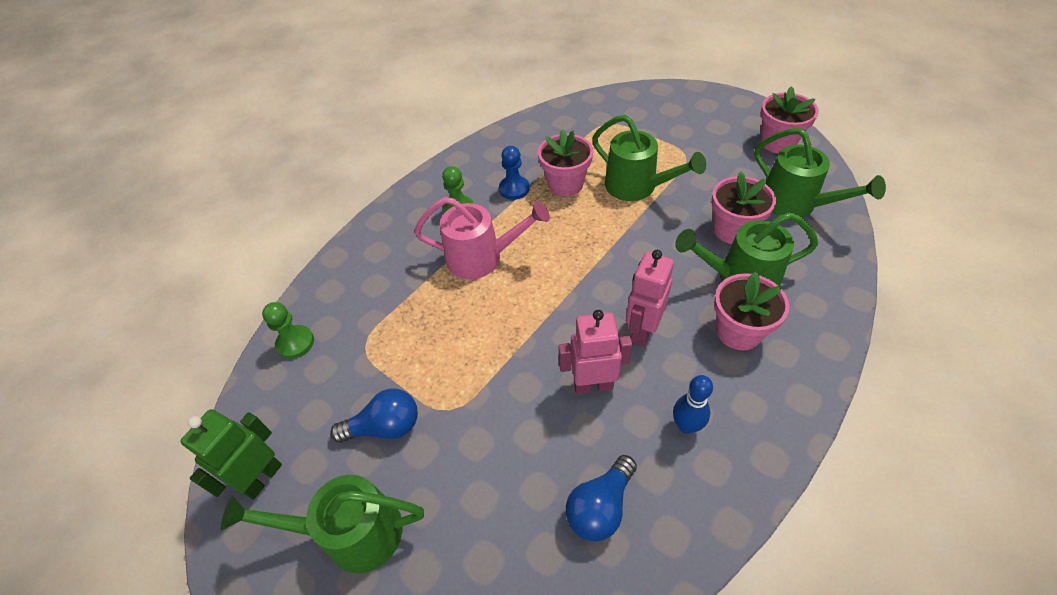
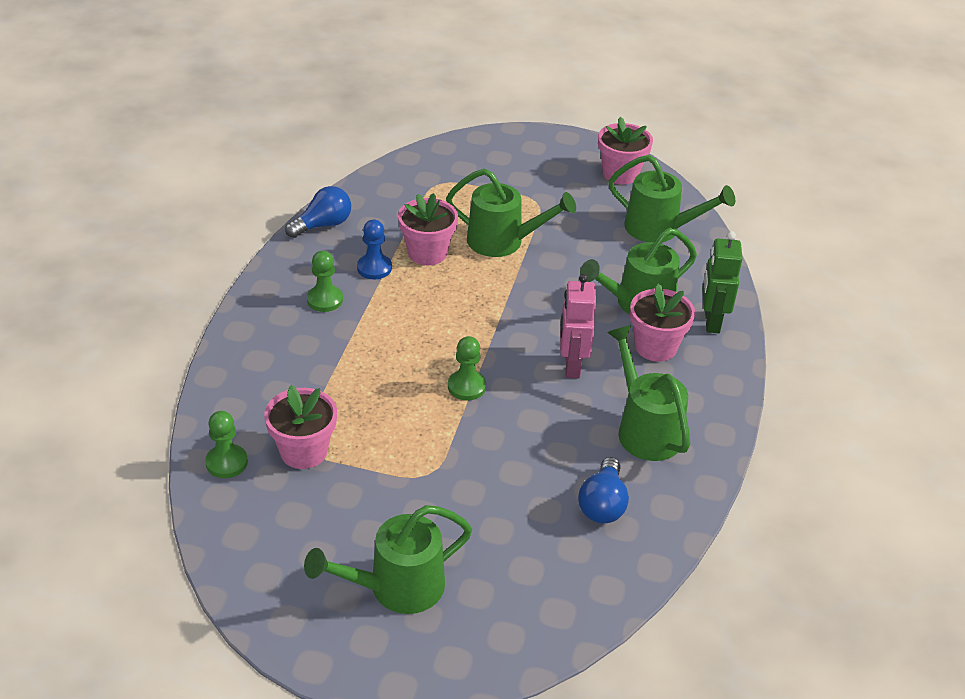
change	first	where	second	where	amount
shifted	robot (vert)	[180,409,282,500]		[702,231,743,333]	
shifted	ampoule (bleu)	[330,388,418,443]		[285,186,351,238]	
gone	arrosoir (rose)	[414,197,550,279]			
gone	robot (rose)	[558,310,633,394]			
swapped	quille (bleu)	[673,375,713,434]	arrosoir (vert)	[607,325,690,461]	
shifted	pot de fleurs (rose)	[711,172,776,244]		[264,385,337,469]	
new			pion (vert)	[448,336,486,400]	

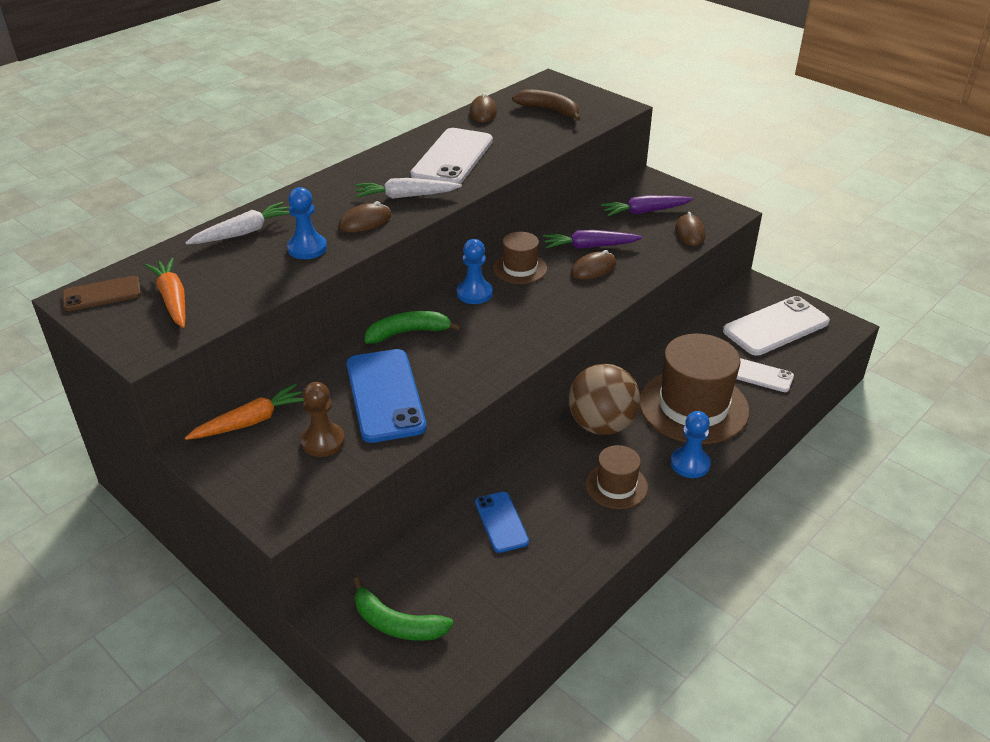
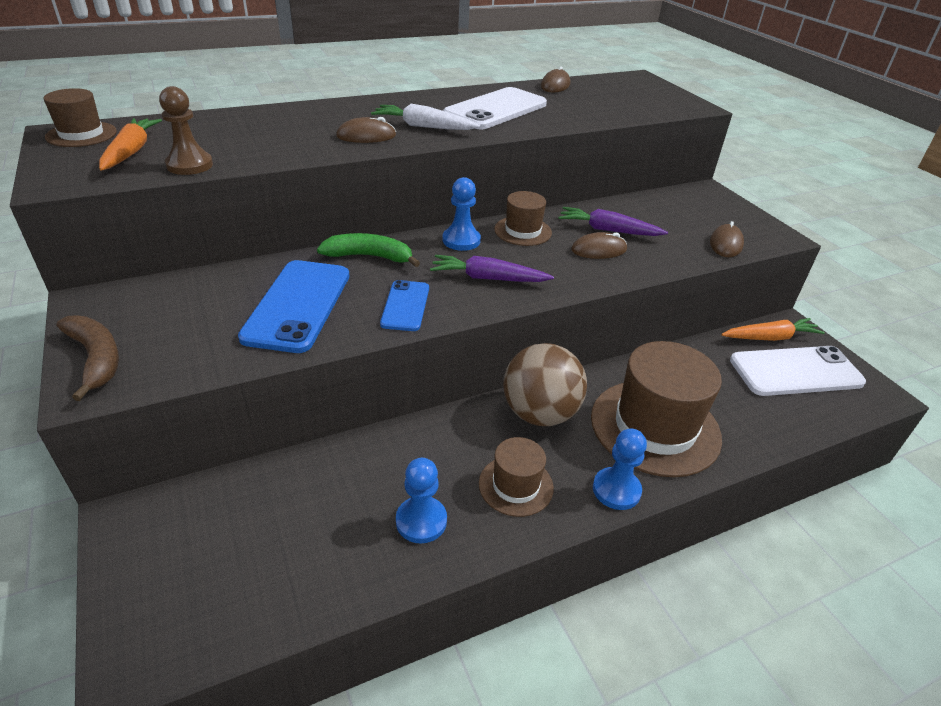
change	first	where	second	where	amount
swapped	téléphone (marron)	[62,276,141,311]	chapeau (marron)	[44,88,117,147]	
gone	carotte (blanc)	[185,202,290,245]			
shifted	carotte (orange)	[185,384,304,440]		[721,318,825,341]	
shifted	pion (bleu)	[287,187,327,259]		[396,458,447,544]	
shifted	pion (marron)	[301,382,345,457]		[159,86,213,175]	
gone	banane (vert)	[353,577,453,641]			
shifted	téléphone (bleu)	[475,492,529,553]		[380,280,429,331]	
shifted	banane (marron)	[512,89,581,121]		[56,315,119,401]	
shifted	carotte (violet)	[601,195,693,216]		[430,255,554,282]	
gone	téléphone (blanc)	[736,358,794,392]			

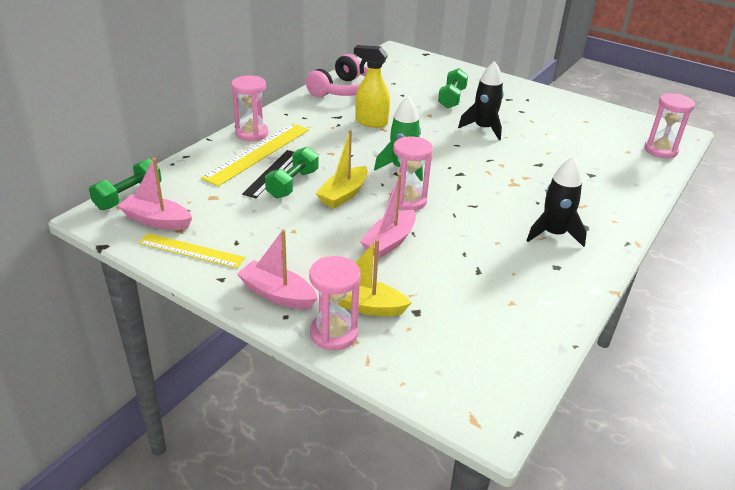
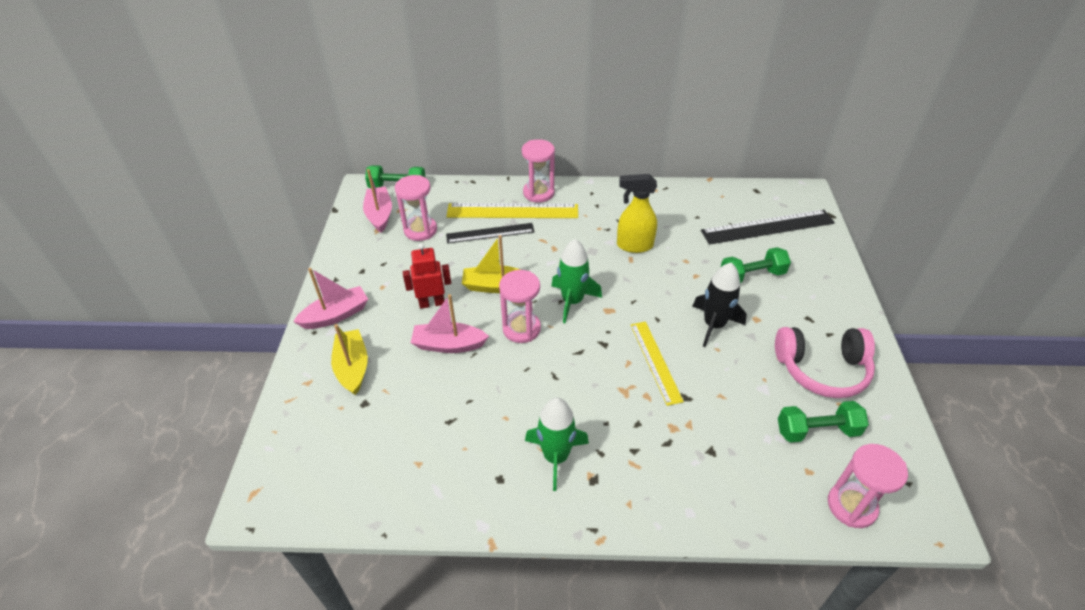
change	first	where	second	where	amount
shifted	règle (jaune)	[138,233,245,268]		[631,322,684,406]	
rotated	bateau (rose)	[237,229,318,309]		[293,268,368,329]	60 degrees clockwise
shifted	haltère (vert)	[265,147,318,198]		[778,401,869,443]	
shifted	casque audio (rose)	[306,54,368,98]		[775,327,875,398]	
shifted	sablier (rose)	[309,256,361,350]		[395,175,437,241]	
rotated	vaporisateur (jaune)	[354,45,390,128]		[617,174,657,253]	75 degrees counterclockwise
repainted	fusée (noir)	[526,157,587,247]	fusée (vert)	[525,398,589,491]	
new			robot (rouge)	[403,243,451,309]	
new			règle (noir)	[701,209,835,245]	

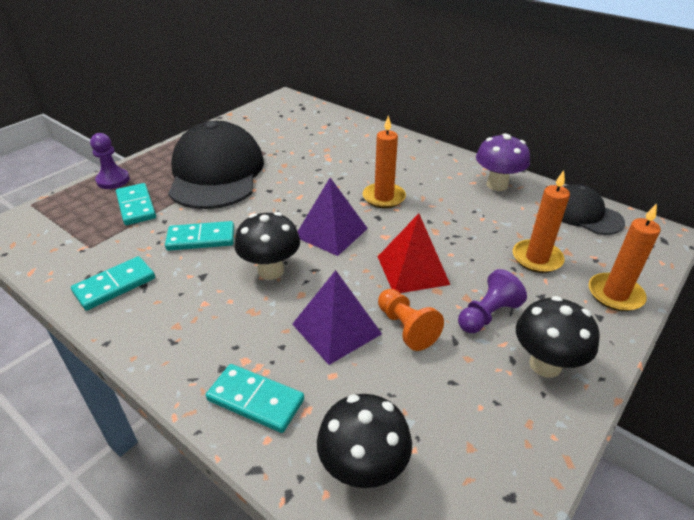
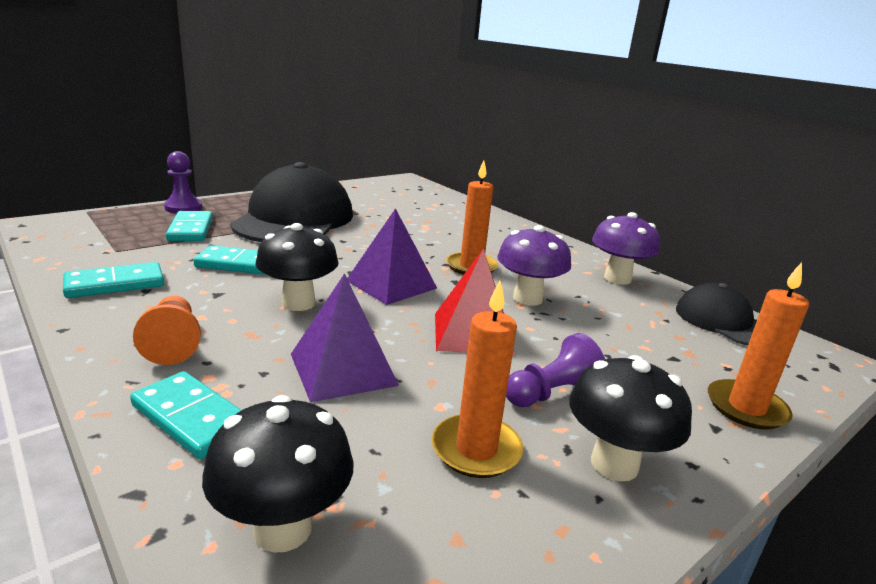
change	first	where	second	where	amount
shifted	pion (orange)	[378,289,444,351]		[133,296,201,365]	
shifted	bougie (orange)	[513,170,570,273]		[432,281,524,478]	
new			champignon (violet)	[497,225,571,306]	

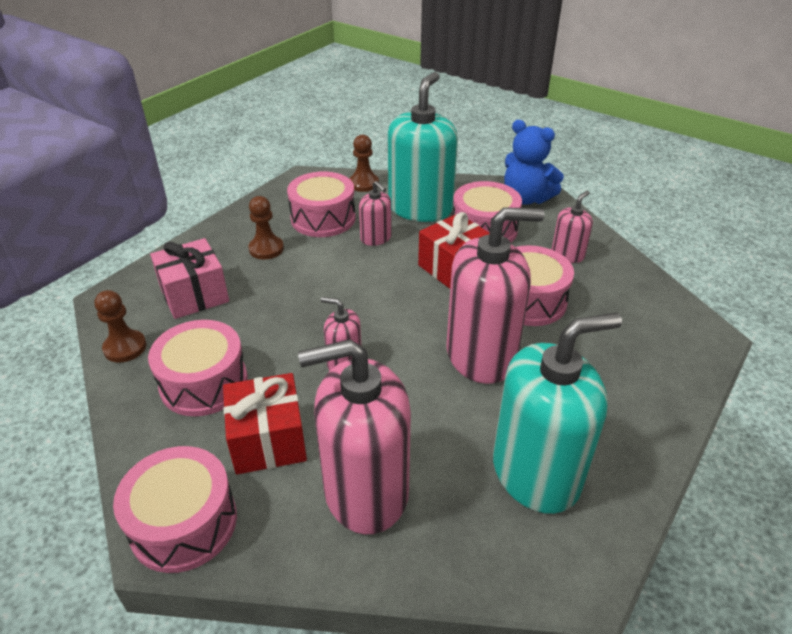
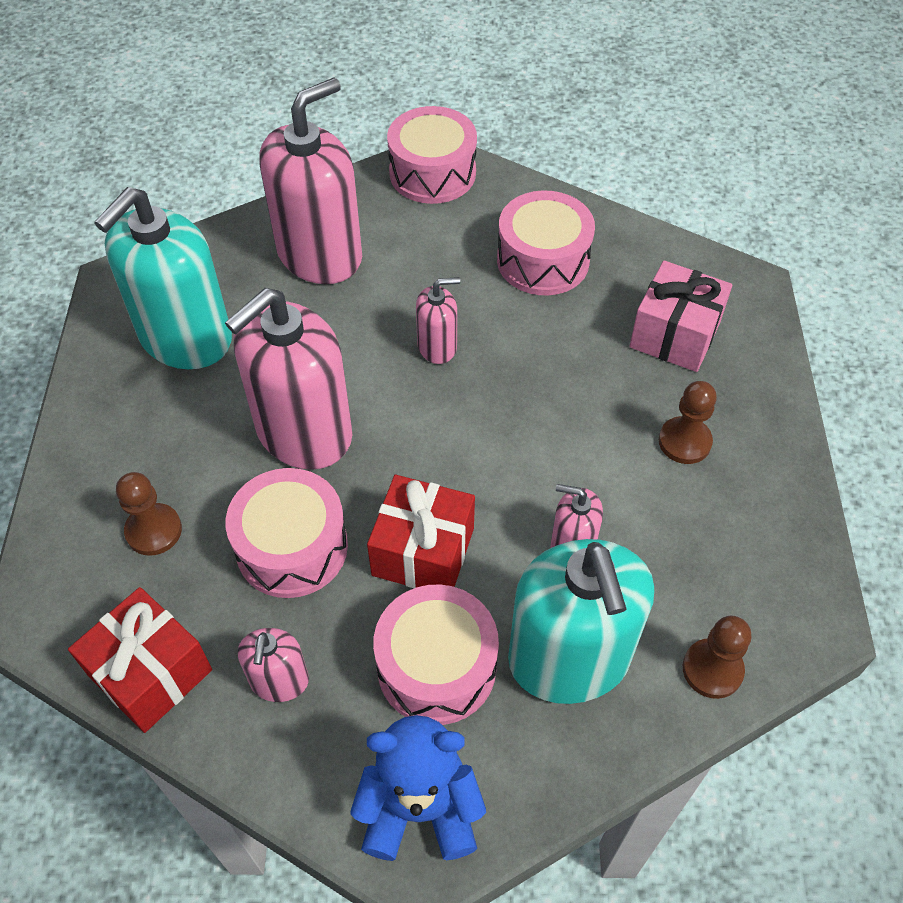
change	first	where	second	where	amount
shifted	pion (marron)	[94,290,146,362]		[116,472,182,556]	
shifted	cadeau (rouge)	[223,373,307,474]		[68,587,212,733]	
gone	tambour (rose)	[287,172,355,237]			

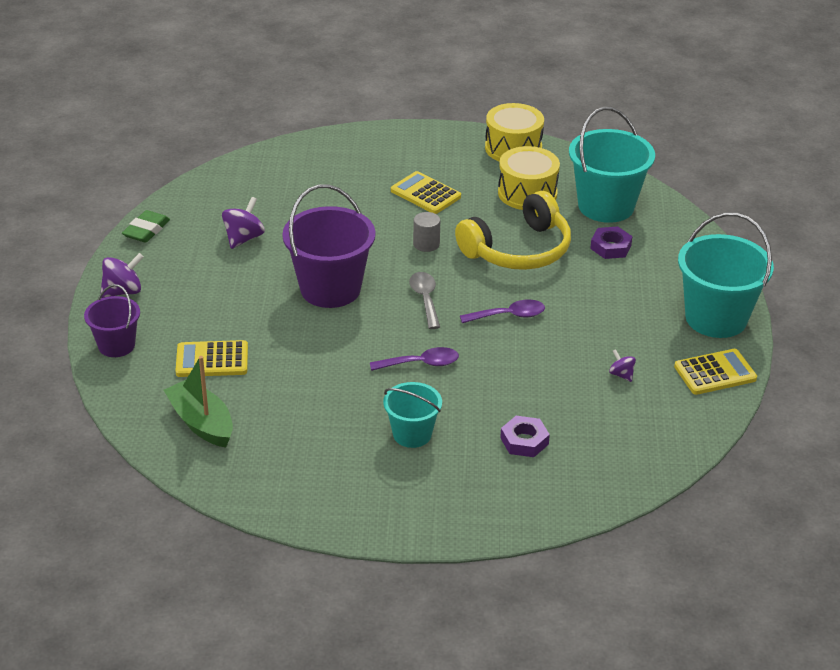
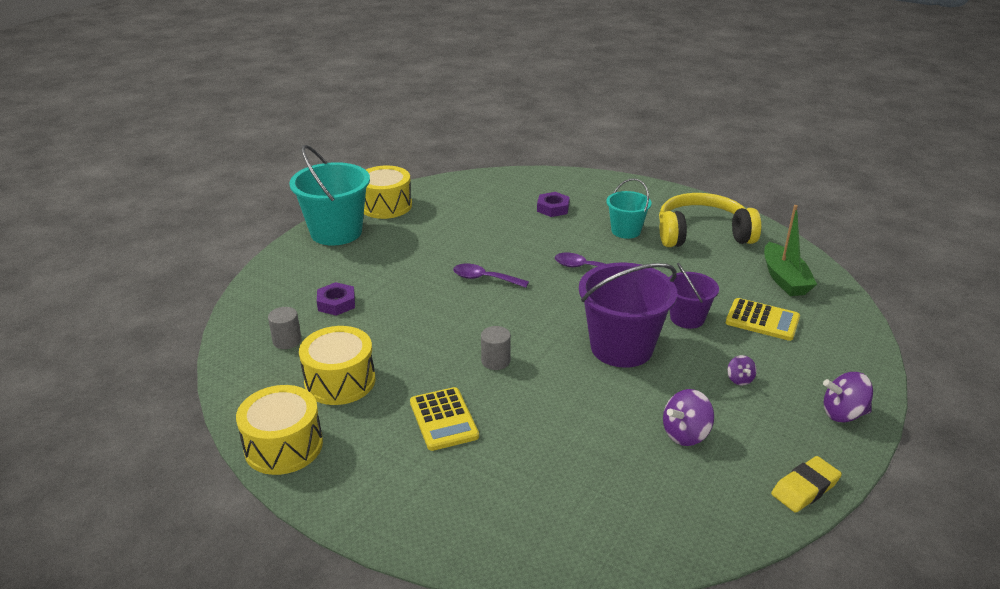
change	first	where	second	where	amount
shifted	seau (violet)	[84,284,140,357]		[669,263,719,329]	
repainted	gomme (vert)	[122,210,170,243]	gomme (jaune)	[771,456,842,513]	
gone	cuillère (gris)	[409,272,440,329]			
shifted	casque audio (jaune)	[455,191,571,270]		[659,193,761,247]	
swapped	seau (turquoise)	[569,107,655,223]	cylindre (gris)	[268,307,301,349]	
shifted	toupie (violet)	[609,349,636,382]		[727,355,757,385]	
swapped	calculatrice (jaune)	[674,349,757,395]	tambour (jaune)	[364,166,412,219]	

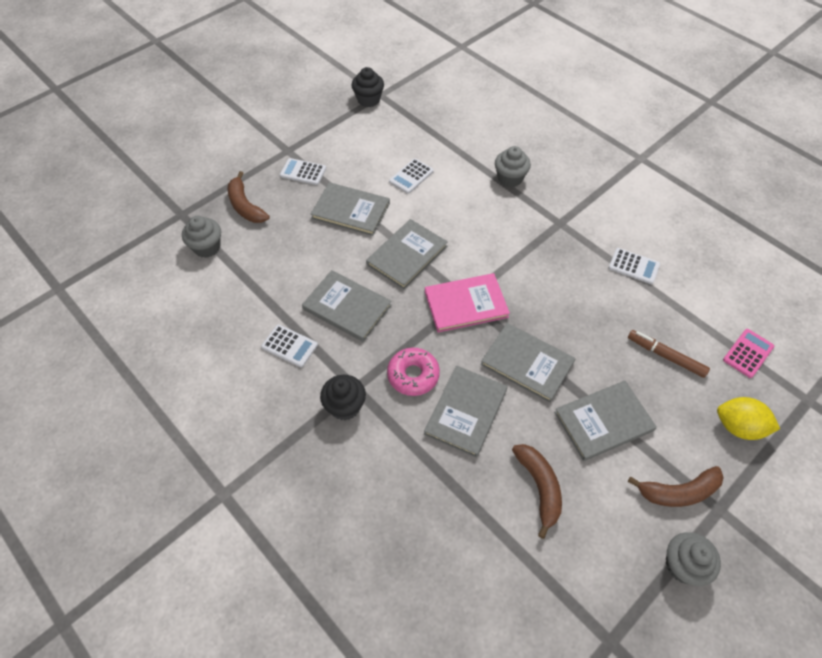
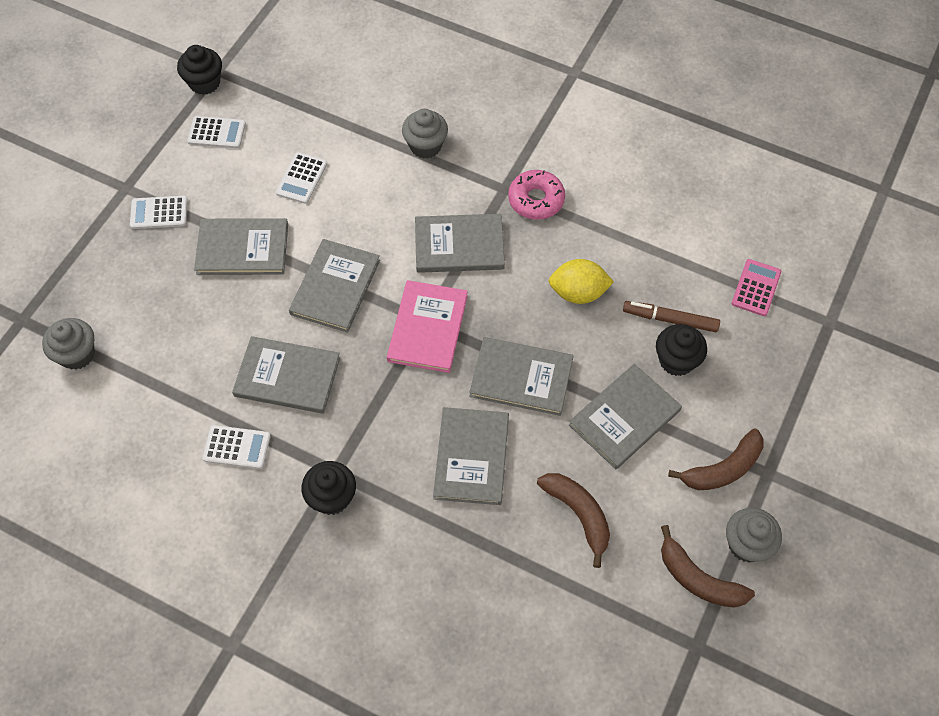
change	first	where	second	where	amount
shifted	banane (marron)	[228,171,270,223]		[661,525,755,608]	
shifted	beignet (rose)	[387,348,440,396]		[508,170,565,220]	
rotated	livre (rose)	[425,273,510,332]		[387,280,468,373]	45 degrees counterclockwise
shifted	calculatrice (blanc)	[609,248,660,284]		[187,116,246,148]	
shifted	citron (jaune)	[717,397,780,440]		[549,259,614,304]	
new			livre (gris)	[415,214,505,273]	
new			muffin (noir)	[656,324,707,376]	

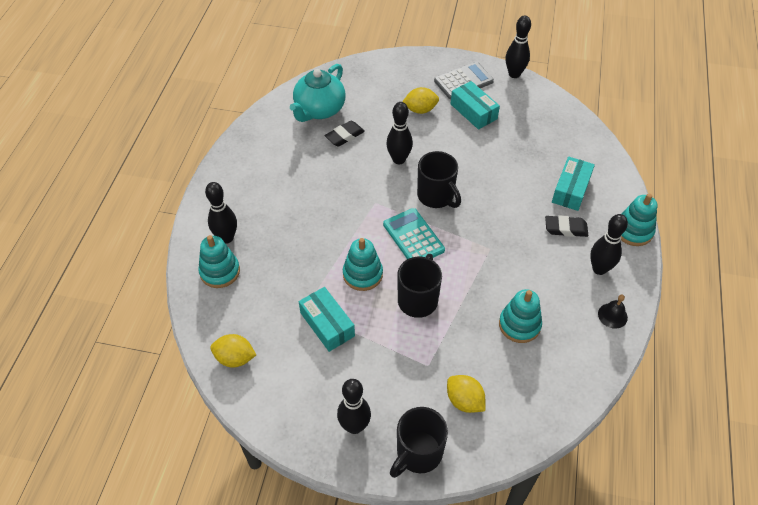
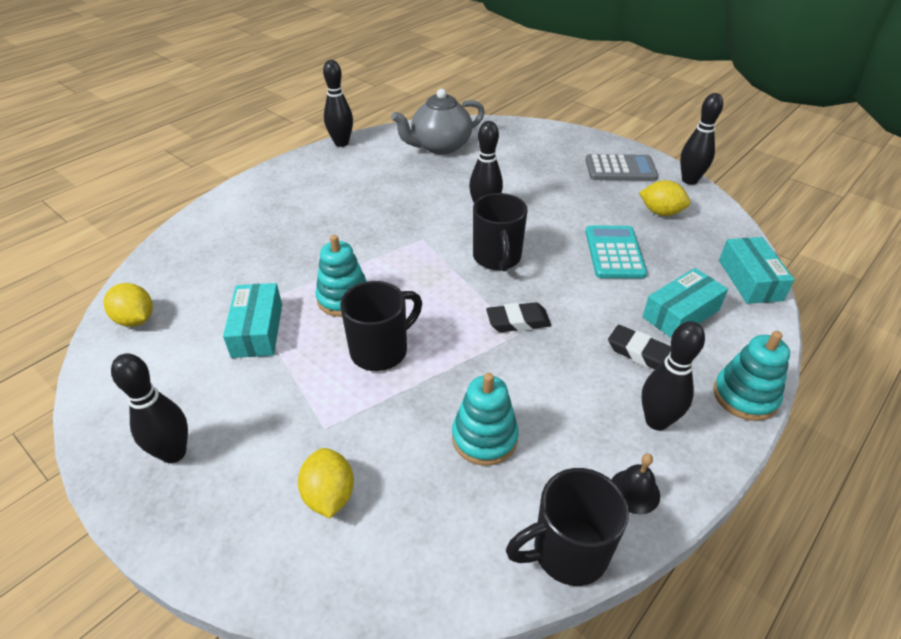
change	first	where	second	where	amount
gone	jouet à empiler (turquoise)	[198,235,240,288]			
shifted	quille (noir)	[205,182,237,244]		[323,60,353,147]	
repainted	théière (turquoise)	[290,64,345,122]	théière (gris)	[391,89,485,154]	
shifted	gomme (noir)	[325,121,365,147]		[486,302,551,332]	
shifted	calculatrice (turquoise)	[383,208,445,259]		[586,226,647,279]	
shifted	tasse (noir)	[390,407,448,478]		[506,468,629,586]	
shifted	citron (jaune)	[402,87,439,114]		[639,180,690,216]	
shifted	boîte (turquoise)	[451,81,500,130]		[719,237,795,304]	

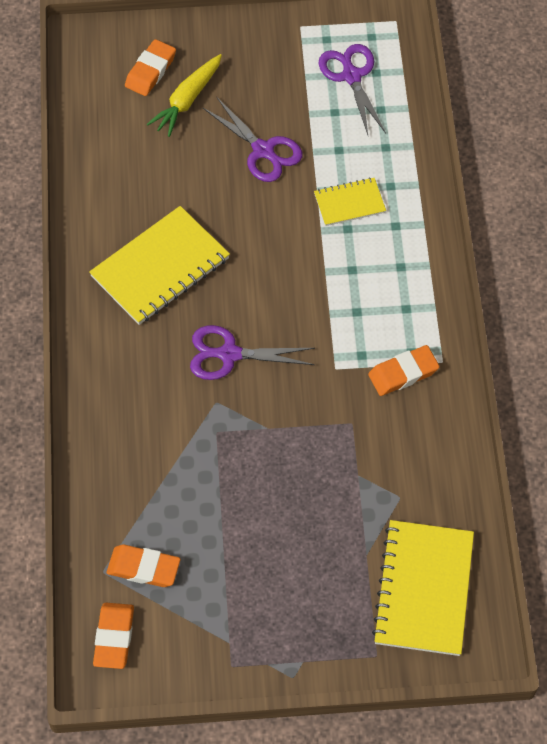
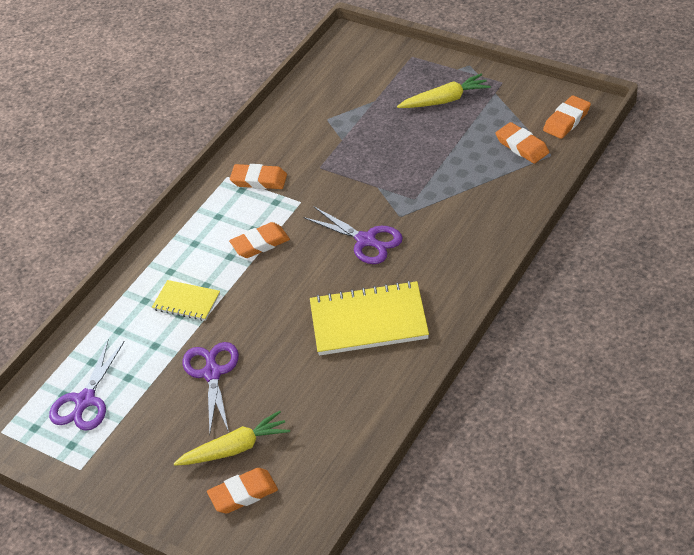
change	first	where	second	where	amount
gone	carnet (jaune)	[372,520,474,656]			
new			gomme (orange)	[229,222,290,258]	
new			carotte (jaune)	[397,73,491,108]	

